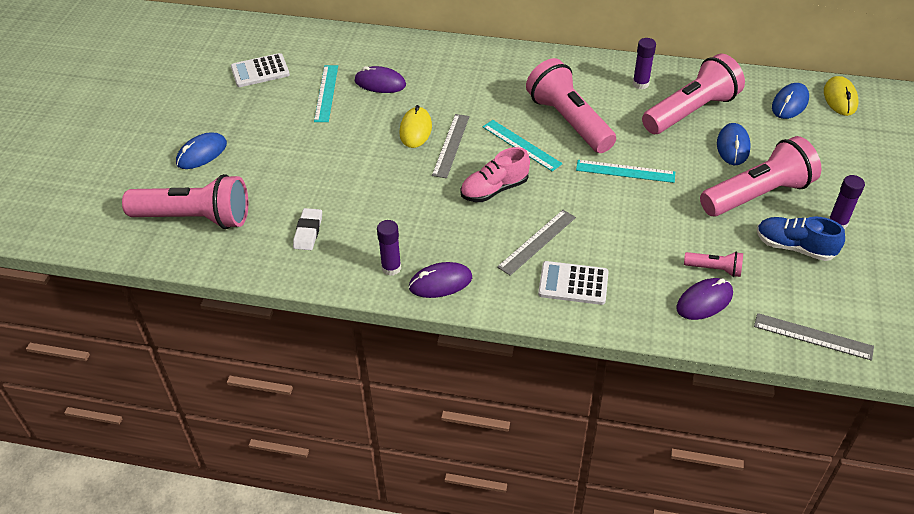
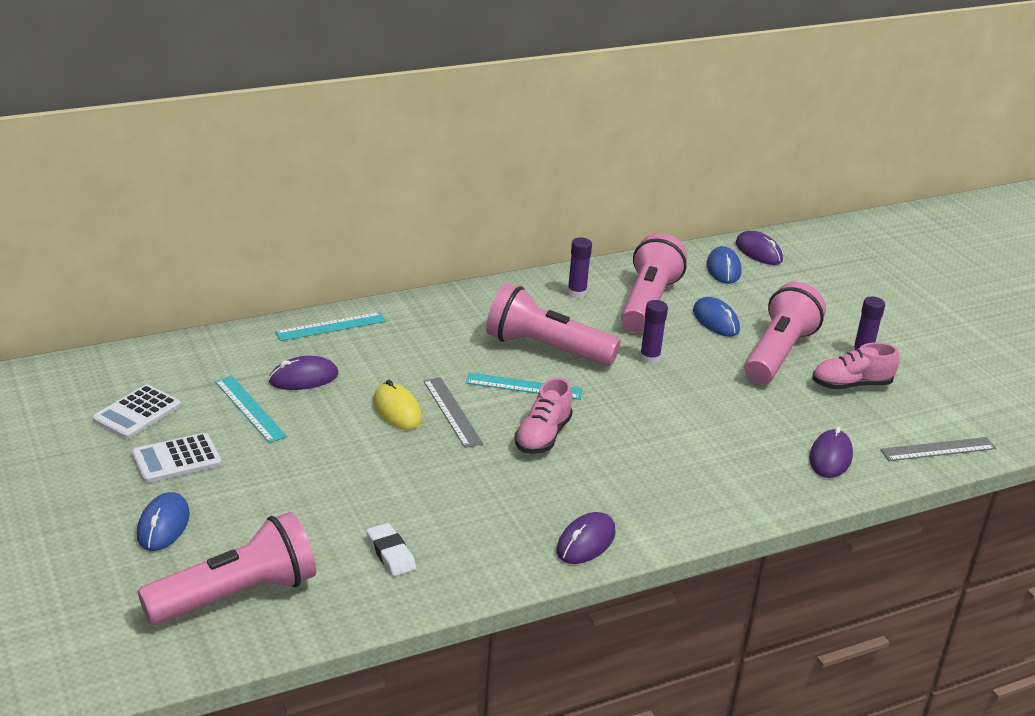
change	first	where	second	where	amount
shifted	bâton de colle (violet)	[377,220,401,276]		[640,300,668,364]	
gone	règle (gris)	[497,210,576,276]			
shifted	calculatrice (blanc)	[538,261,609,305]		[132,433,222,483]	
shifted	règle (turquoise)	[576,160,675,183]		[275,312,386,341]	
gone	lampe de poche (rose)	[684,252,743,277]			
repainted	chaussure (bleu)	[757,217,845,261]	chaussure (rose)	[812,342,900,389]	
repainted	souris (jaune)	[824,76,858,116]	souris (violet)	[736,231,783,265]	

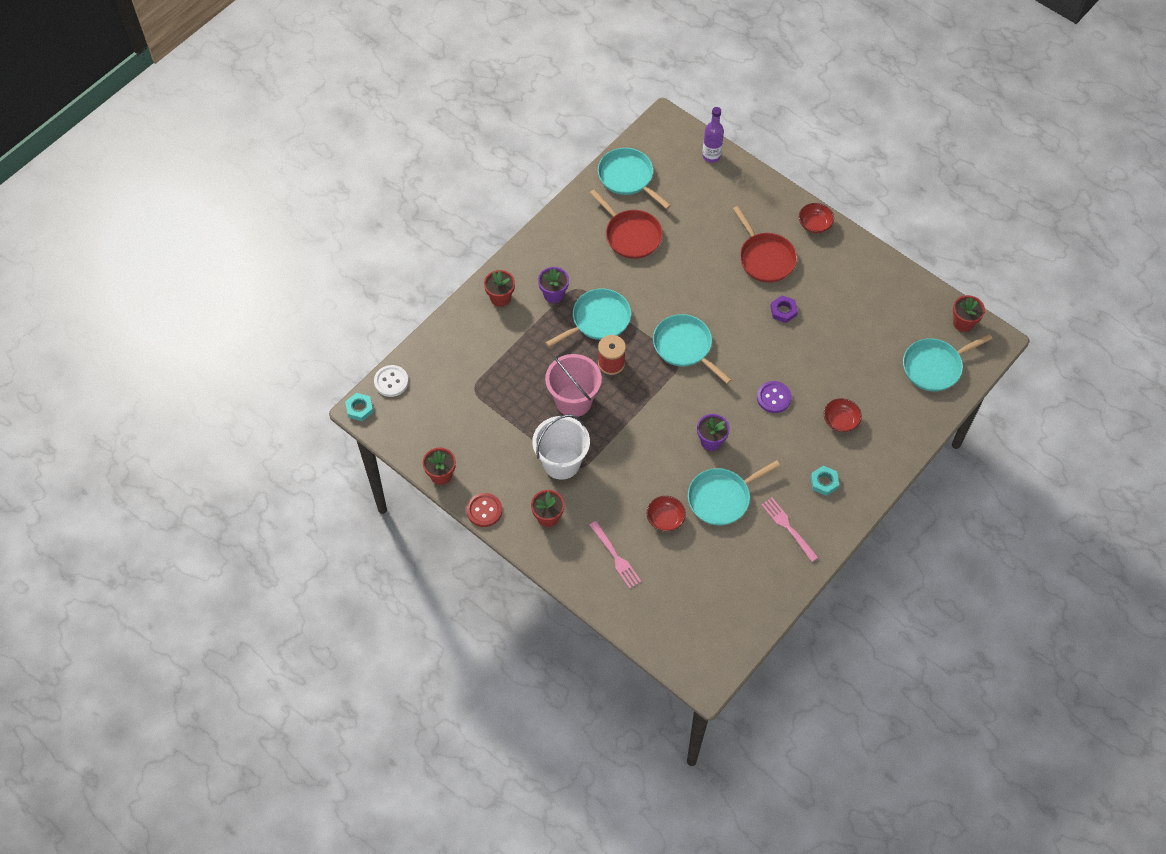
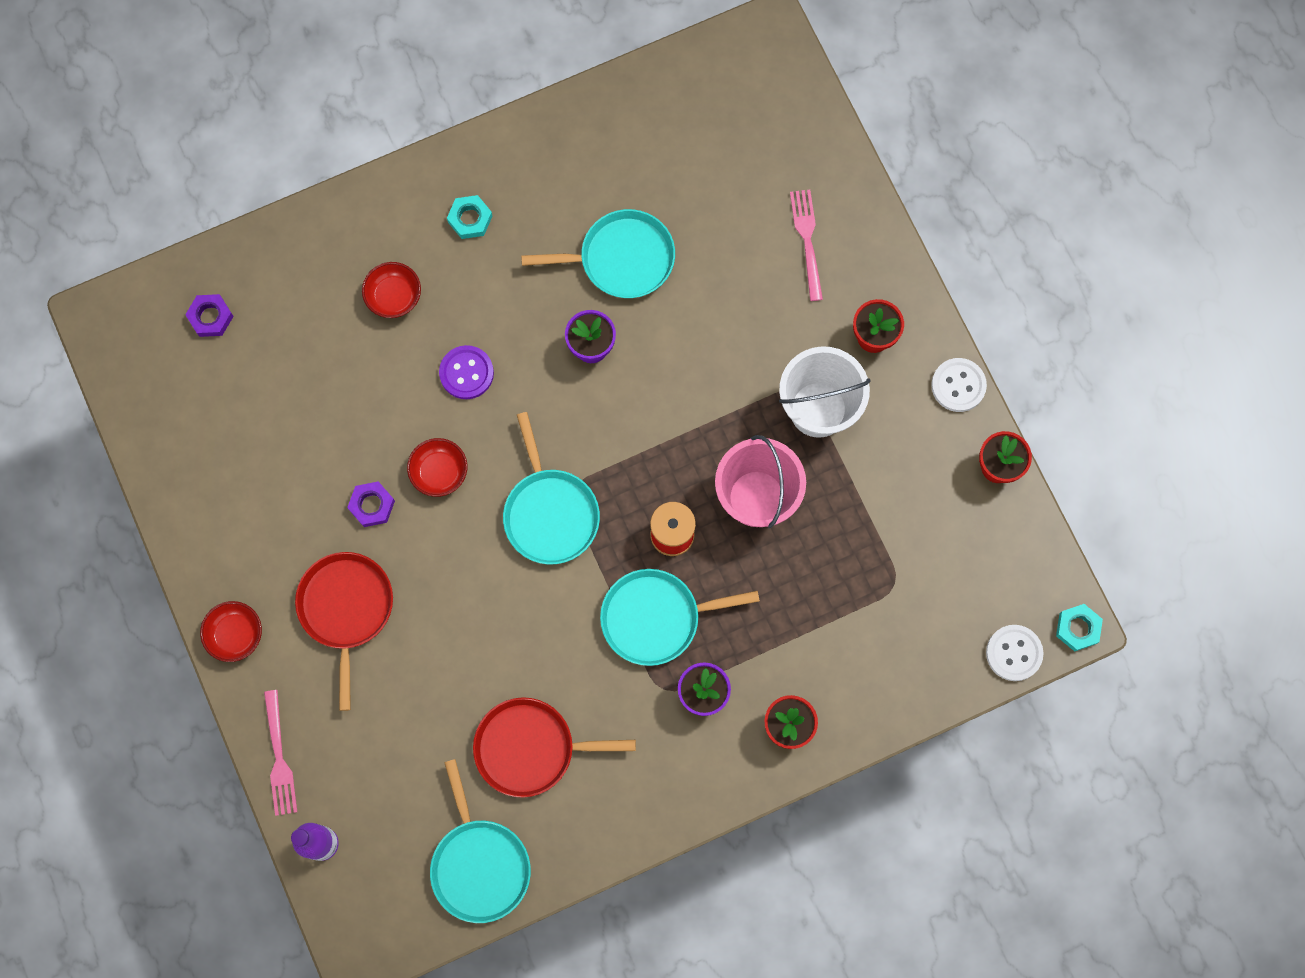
change	first	where	second	where	amount
repainted	bouton (rouge)	[466,493,502,527]	bouton (blanc)	[931,358,987,412]	
rotated	poêle (rouge)	[590,189,663,259]		[473,697,636,798]	75 degrees counterclockwise
shifted	bol (rouge)	[647,496,686,532]		[407,438,467,497]	
shifted	fourchette (rose)	[761,498,819,562]		[264,690,297,816]	
swapped	poêle (turquoise)	[903,334,992,391]	écrou (violet)	[185,294,234,337]	
gone	pot de fleurs (rouge)	[953,295,985,332]			

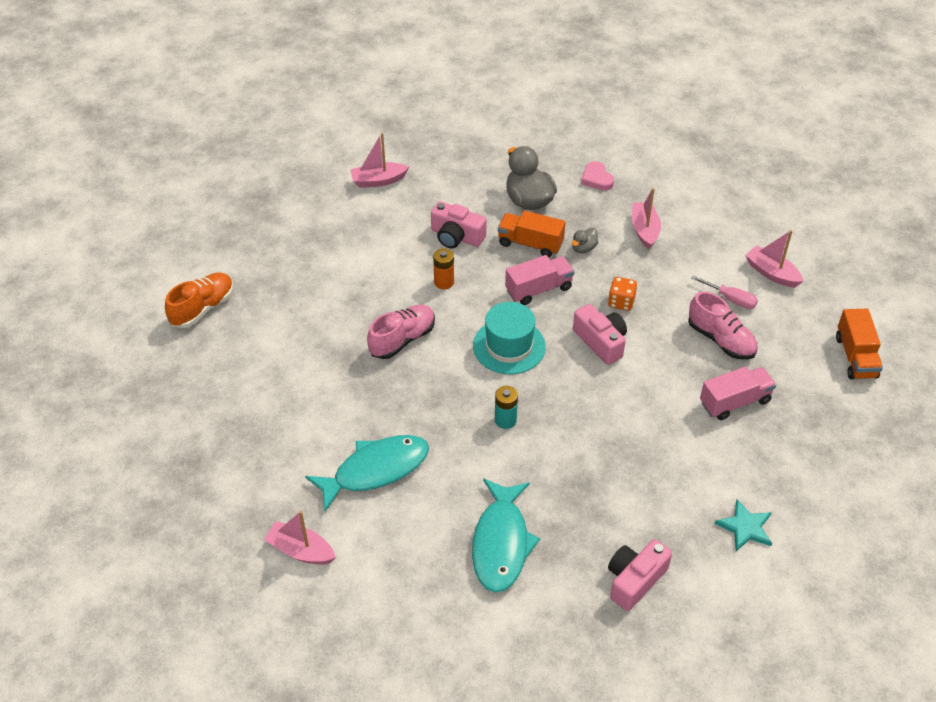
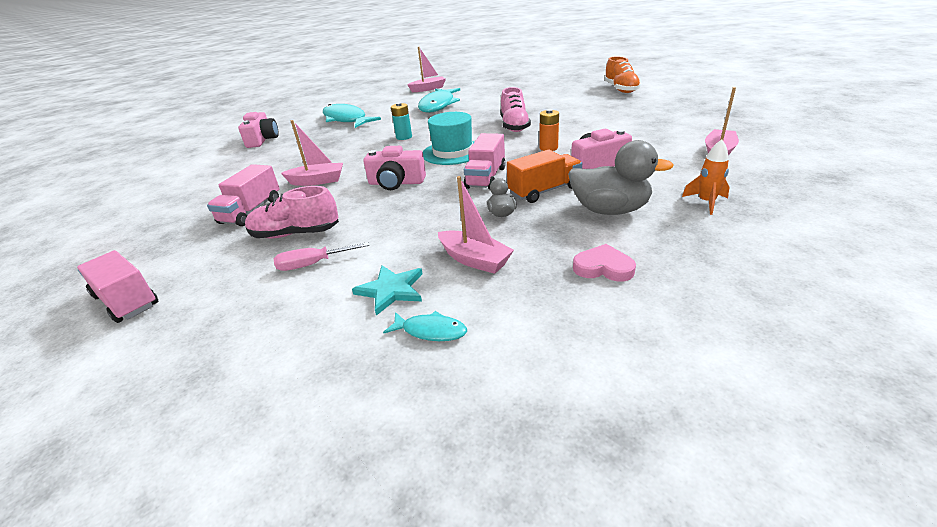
change	first	where	second	where	amount
gone	dé (orange)	[608,277,637,311]			
shifted	étoile (turquoise)	[714,499,772,551]		[352,265,423,316]	
shifted	bateau (rose)	[745,230,803,287]		[281,120,343,186]	
repainted	camion (orange)	[836,309,883,379]	camion (rose)	[77,250,158,323]	
new			poisson (turquoise)	[383,311,467,341]	
new			fusée (orange)	[682,139,730,215]	

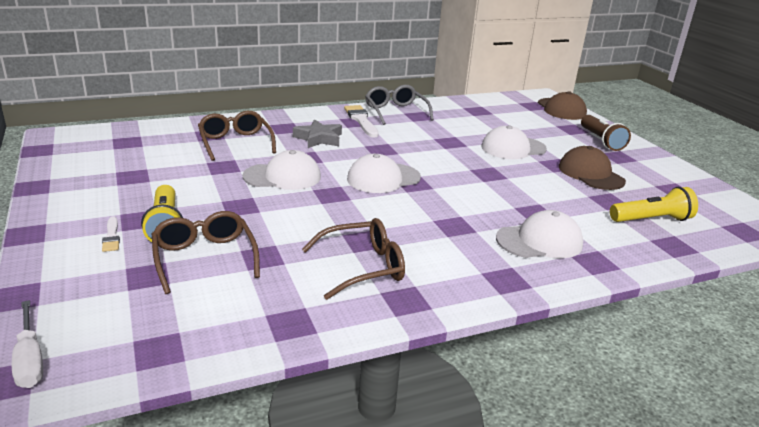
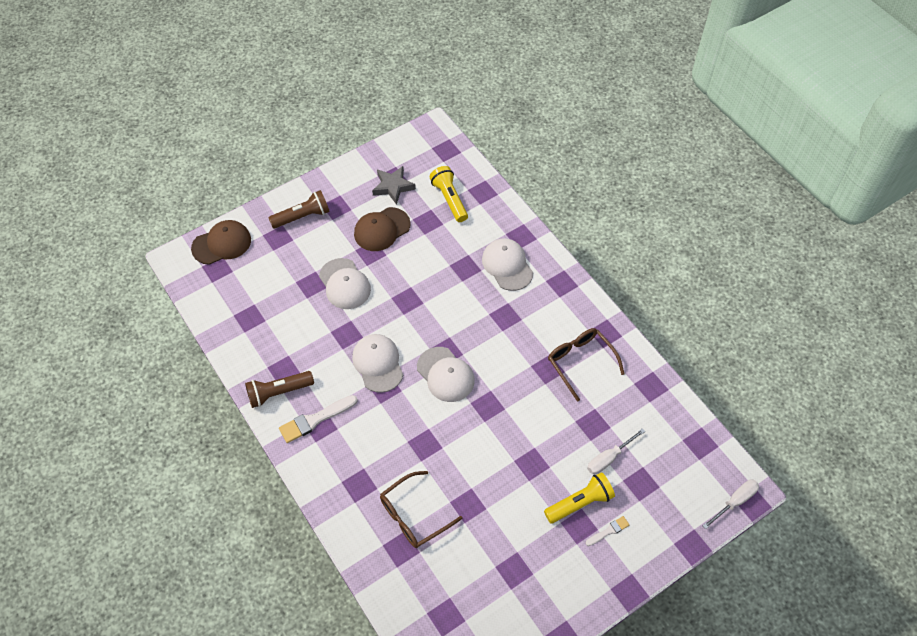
change	first	where	second	where	amount
swapped	lunettes (marron)	[152,211,260,294]	tournevis (blanc)	[587,428,645,474]	
shifted	casquette (blanc)	[242,150,321,190]		[352,334,403,393]	
shifted	étoile (gris)	[293,119,342,148]		[372,166,416,205]	
swapped	lunettes (gris)	[365,85,434,125]	lampe de poche (marron)	[245,371,314,408]	

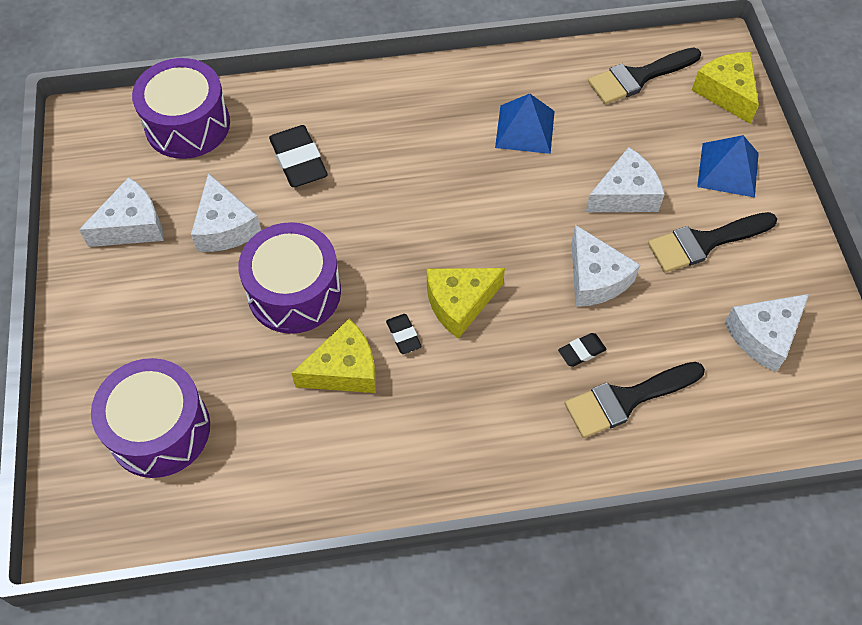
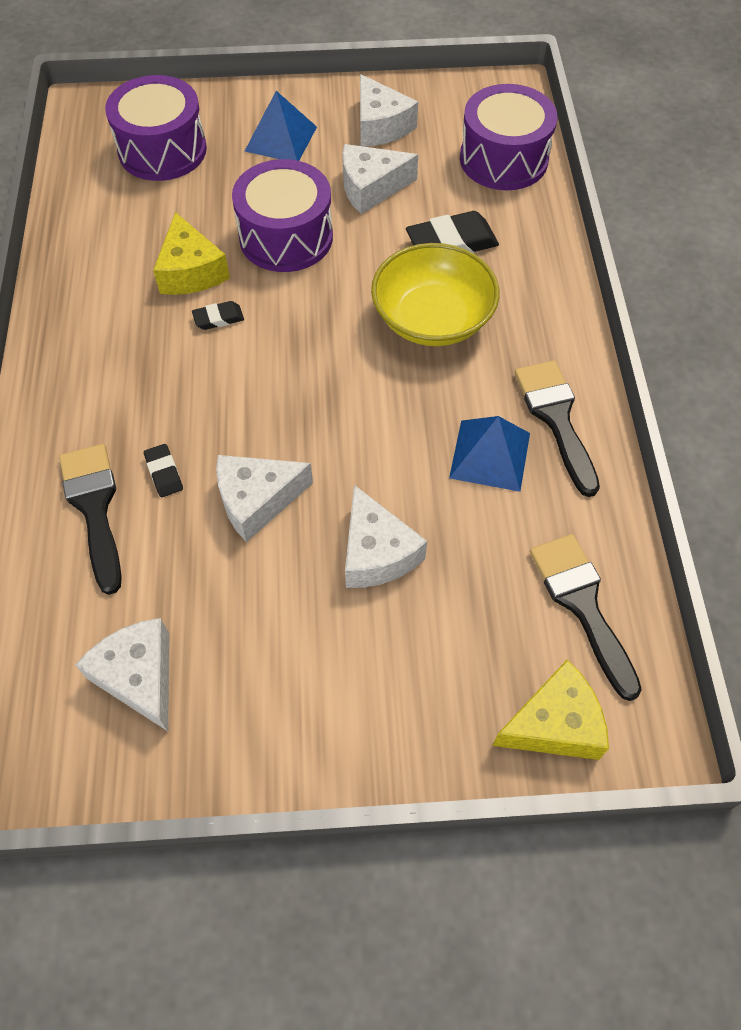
change	first	where	second	where	amount
gone	fromage (jaune)	[427,268,505,339]			
shifted	pinceau (noir)	[648,212,777,273]		[515,361,600,497]	
shifted	pyramide (bleu)	[697,135,759,197]		[245,91,317,161]	
new			bol (jaune)	[371,243,500,346]	

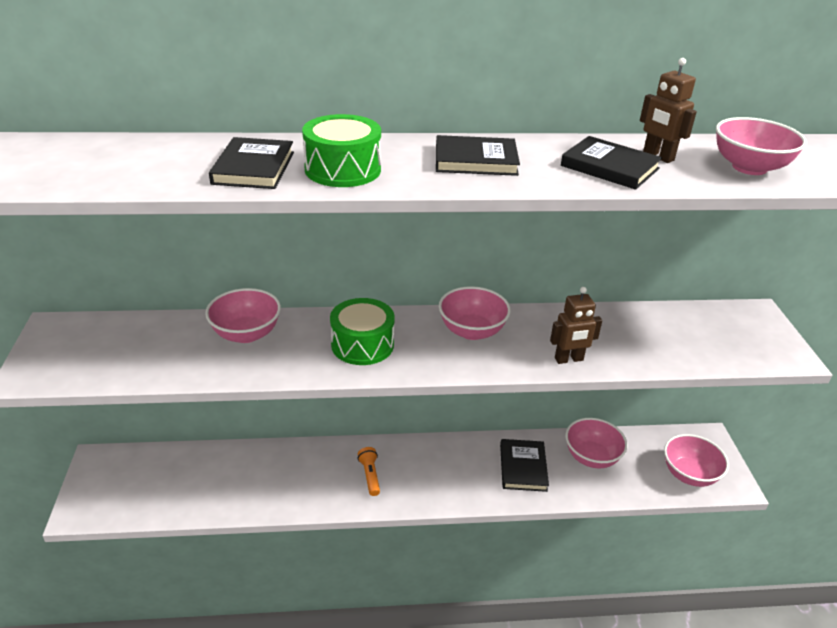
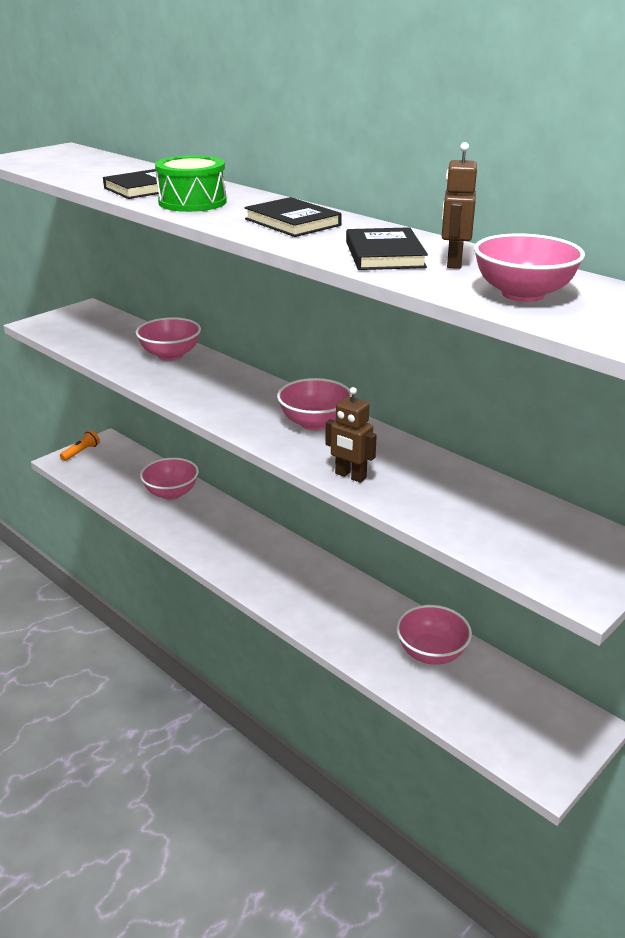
change	first	where	second	where	amount
gone	tambour (vert)	[330,298,395,365]			
shifted	lampe de poche (orange)	[358,447,380,496]		[60,430,100,461]	
gone	livre (noir)	[500,439,549,492]			
shifted	bol (rose)	[664,434,729,487]		[140,458,199,500]	

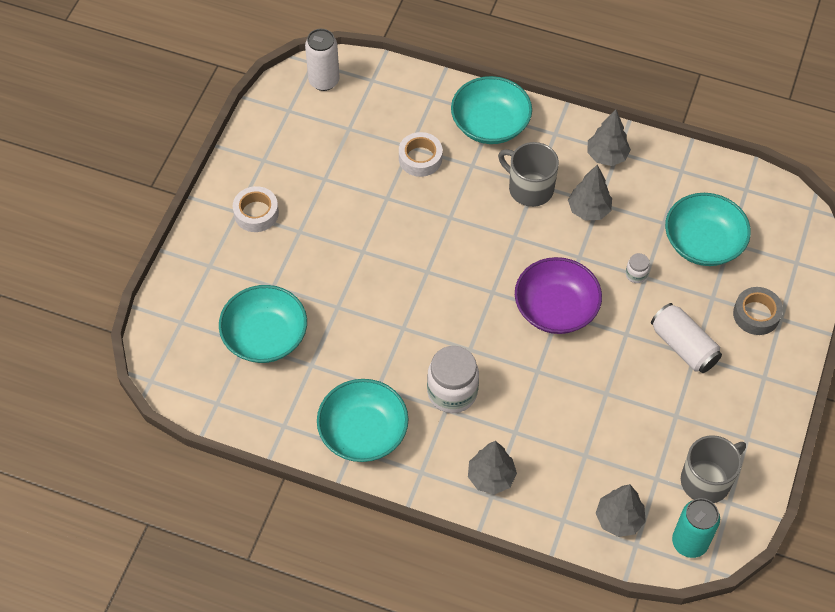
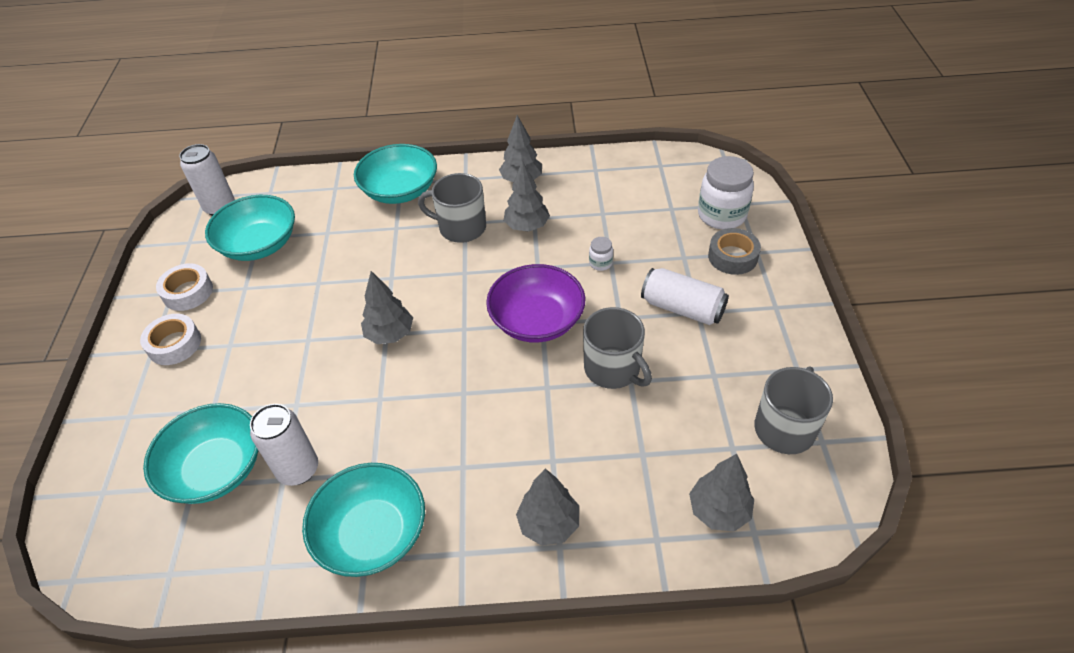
change	first	where	second	where	amount
shifted	ruban adhésif (blanc)	[399,132,442,177]		[156,263,213,311]	
shifted	bocal (blanc)	[427,346,479,413]		[698,156,754,229]	
shifted	bol (turquoise)	[665,193,751,266]		[205,195,295,261]	
gone	canette (turquoise)	[672,498,720,558]			
new			canette (blanc)	[250,404,318,486]	
new			arbre (gris)	[361,271,413,344]	
new			tasse (gris)	[583,307,652,389]	

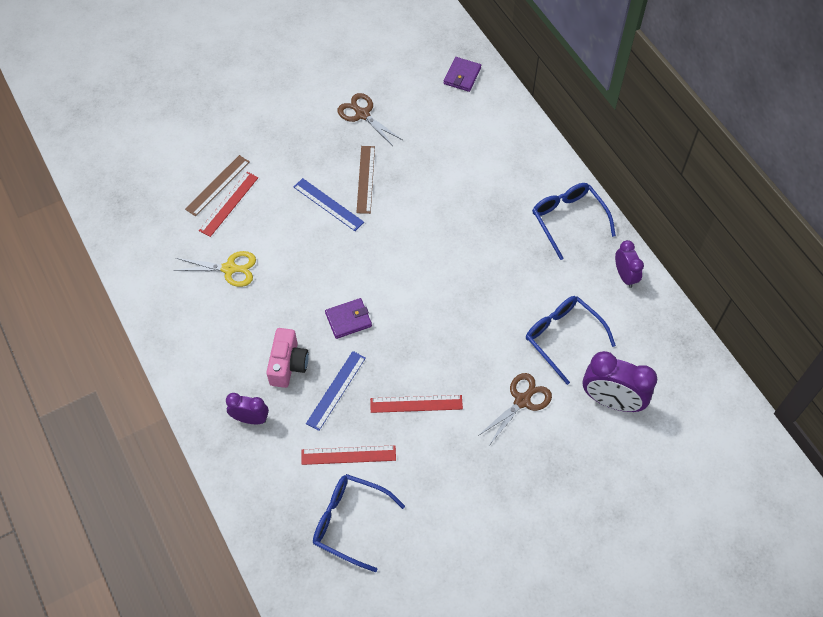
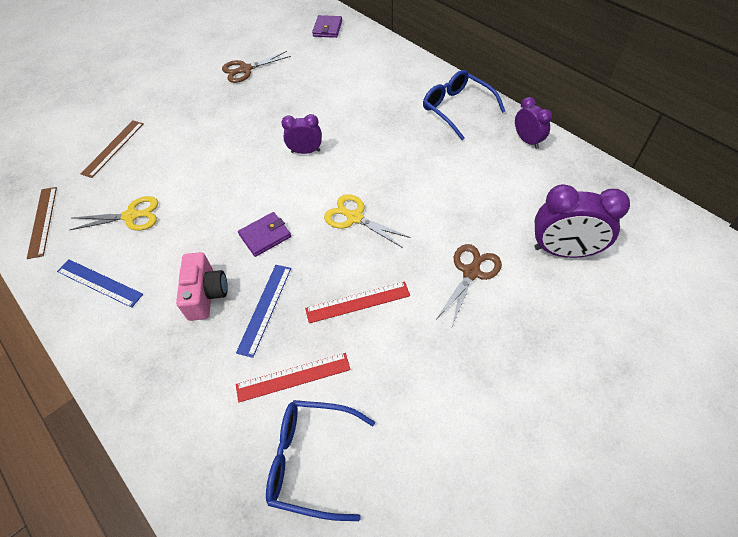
change	first	where	second	where	amount
gone	règle (rouge)	[199,172,258,237]			
shifted	réveil (violet)	[226,393,269,424]		[281,114,322,154]	
shifted	règle (bleu)	[294,178,364,231]		[57,260,143,308]	
rotated	ciseaux (marron)	[338,93,402,146]		[222,51,291,83]	60 degrees counterclockwise
shifted	règle (marron)	[356,146,375,214]		[27,187,57,259]	
gone	lunettes (bleu)	[526,296,616,385]			
new			ciseaux (jaune)	[324,194,411,248]	

